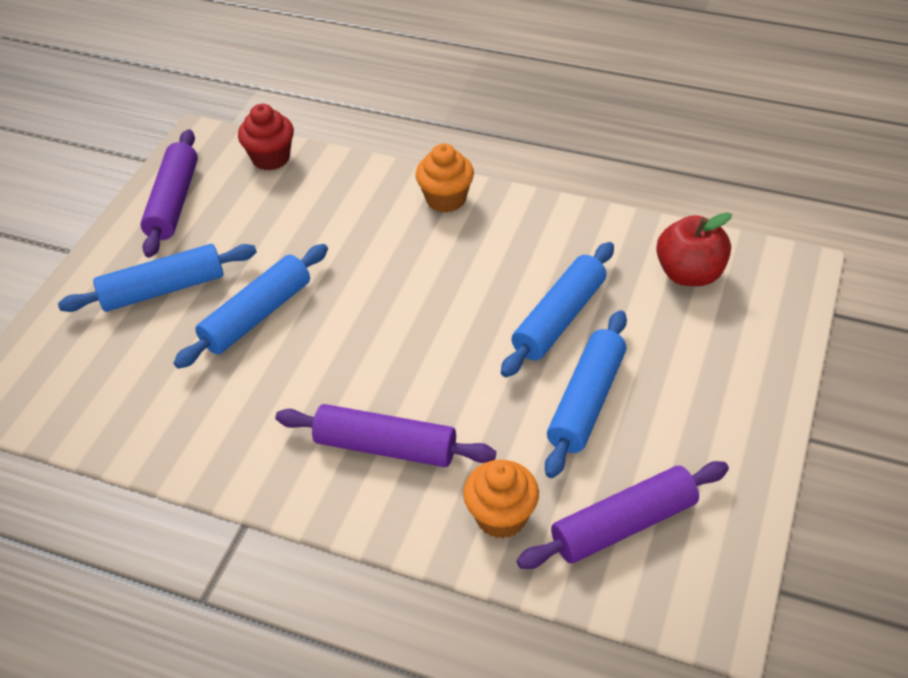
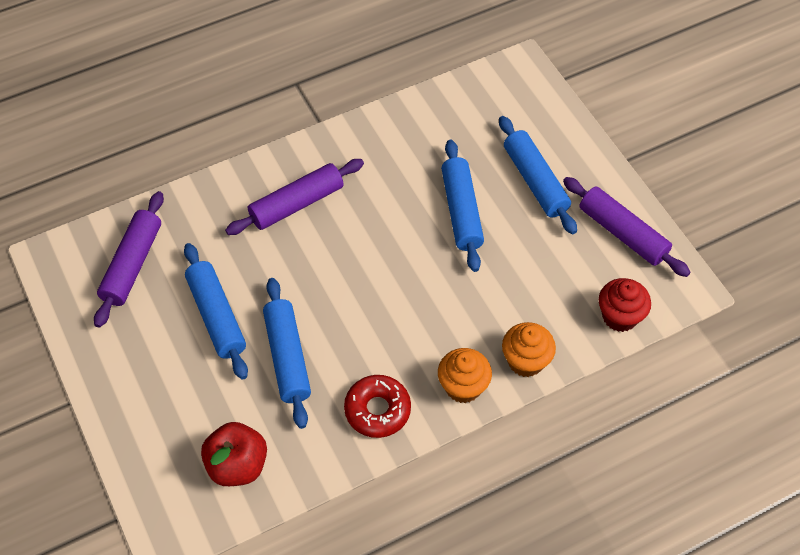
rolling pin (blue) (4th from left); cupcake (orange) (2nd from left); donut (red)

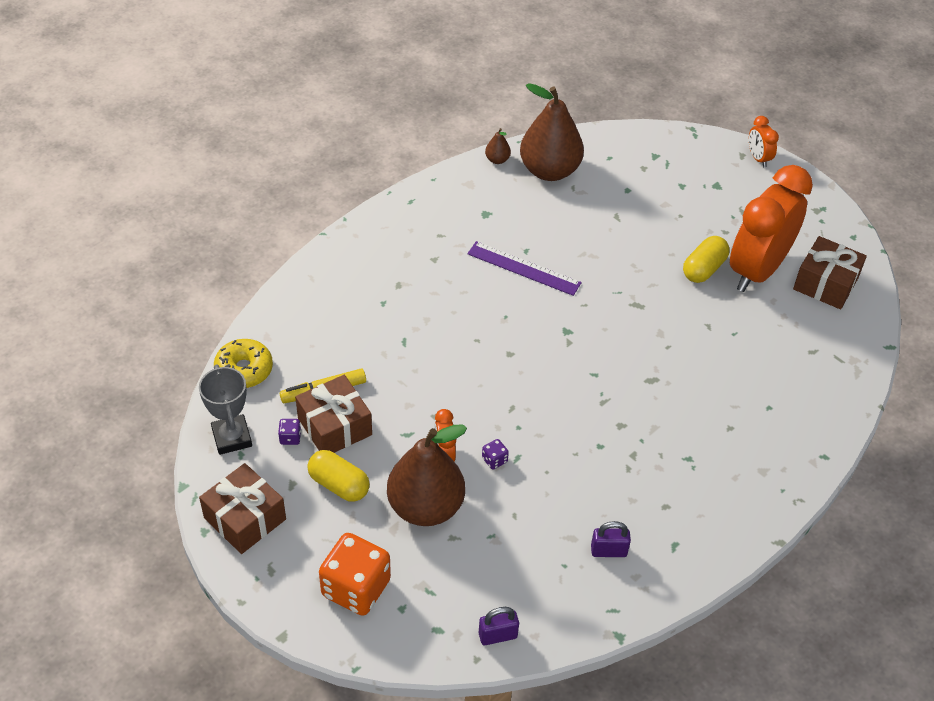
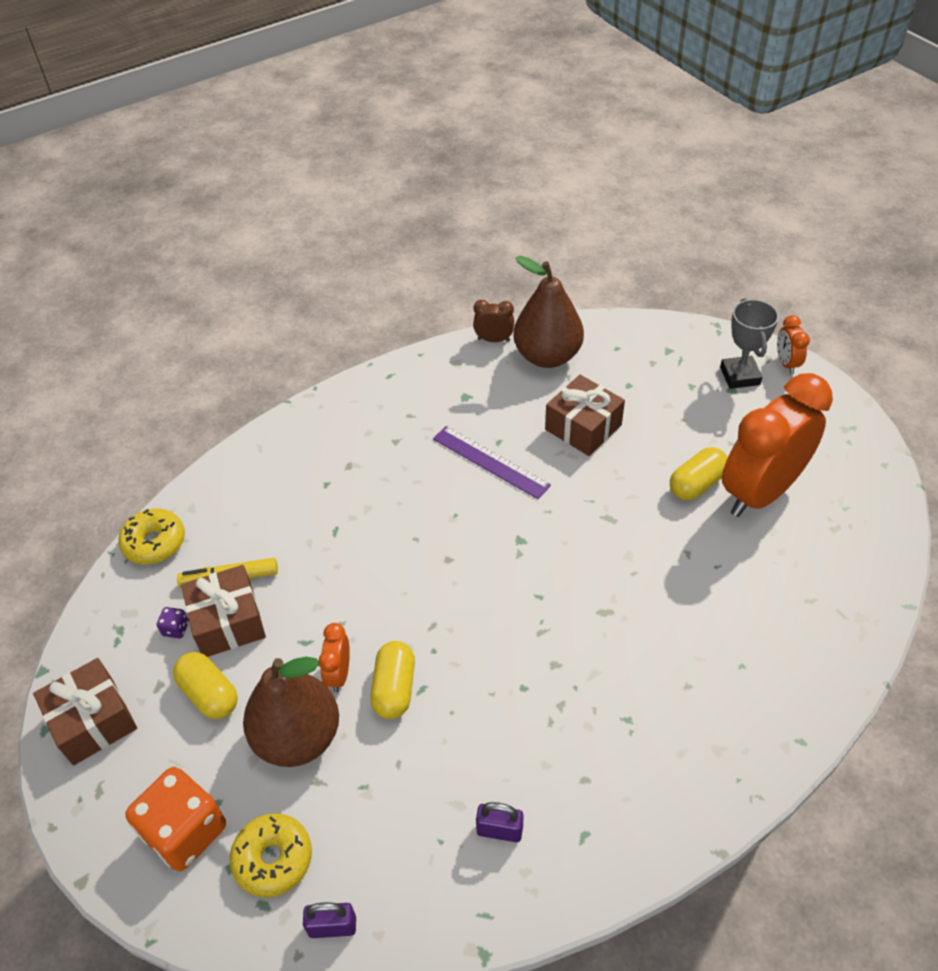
clock (brown); gift (brown) (3rd from left); trophy (grey); capsule (yellow) (2nd from left); donut (yellow) (2nd from left)

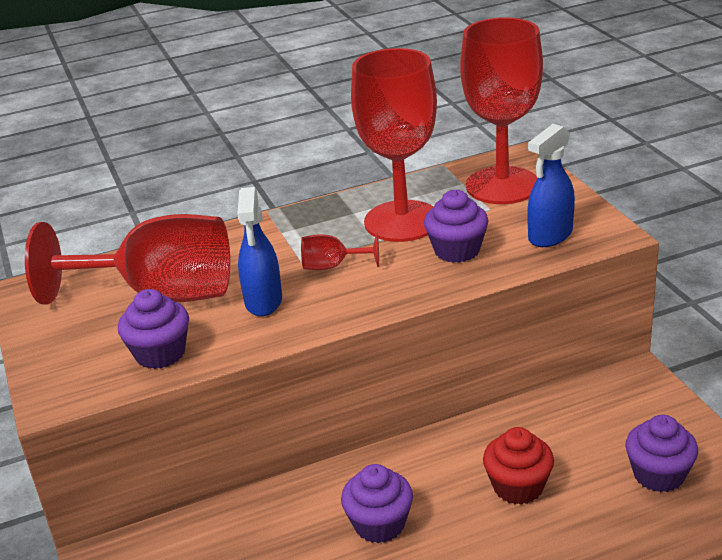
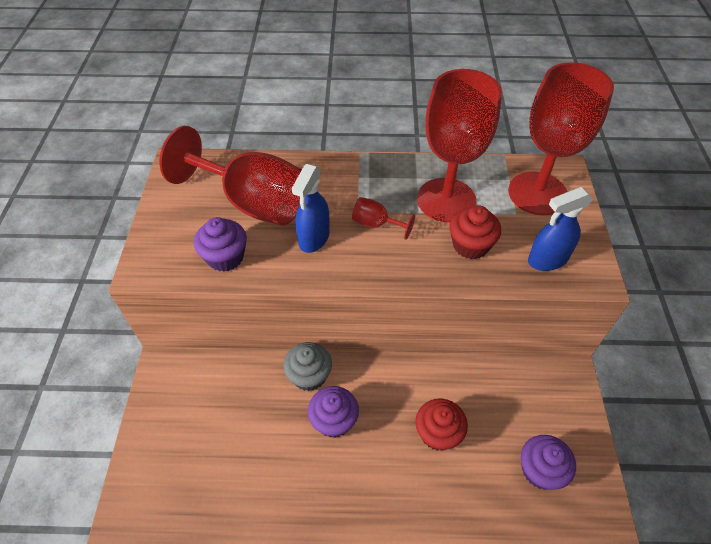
cupcake (red) (2nd from left); cupcake (grey)

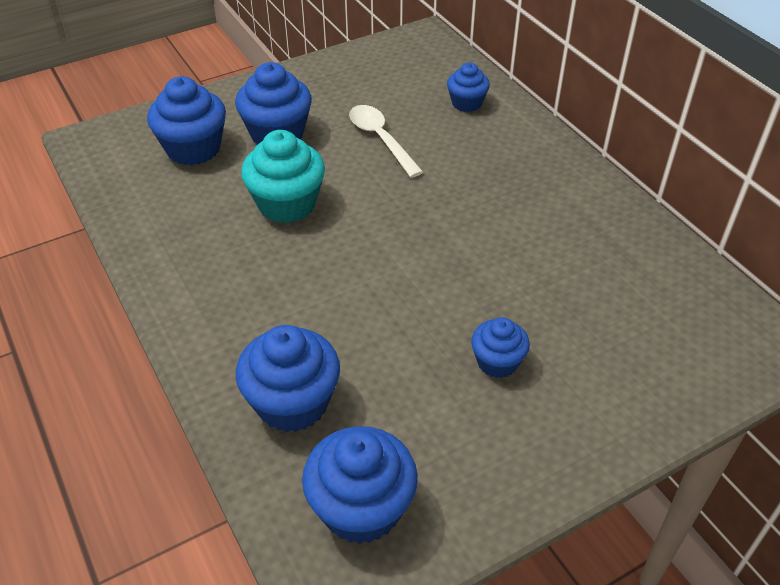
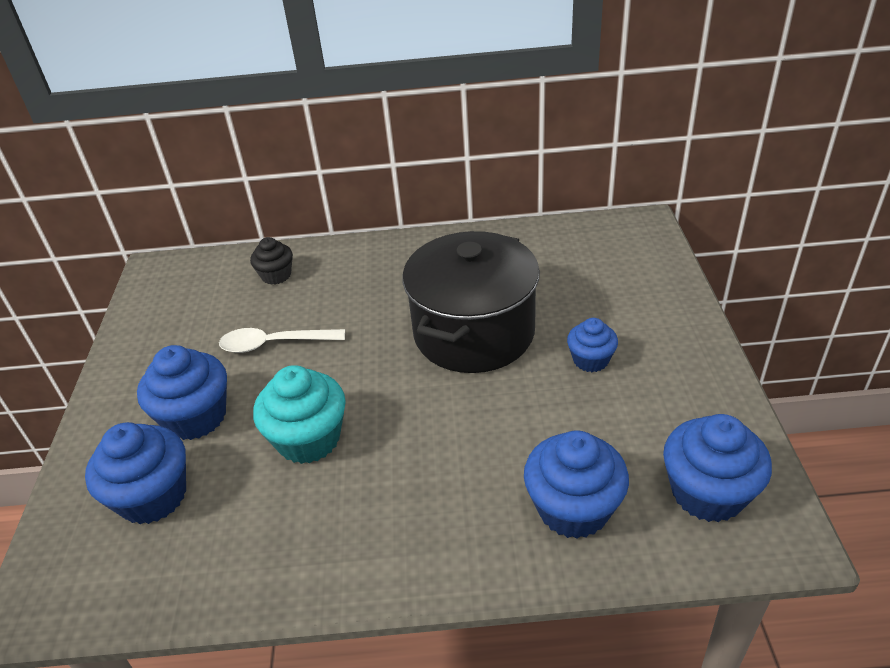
cupcake (black); pot (black)

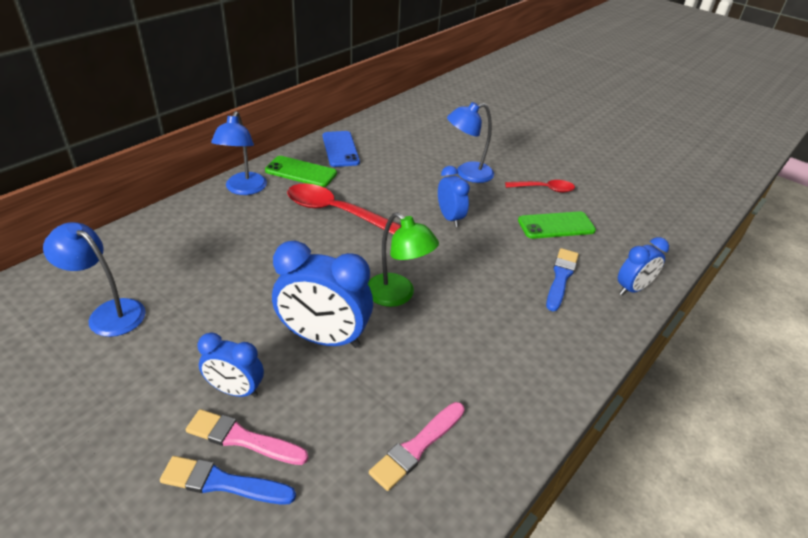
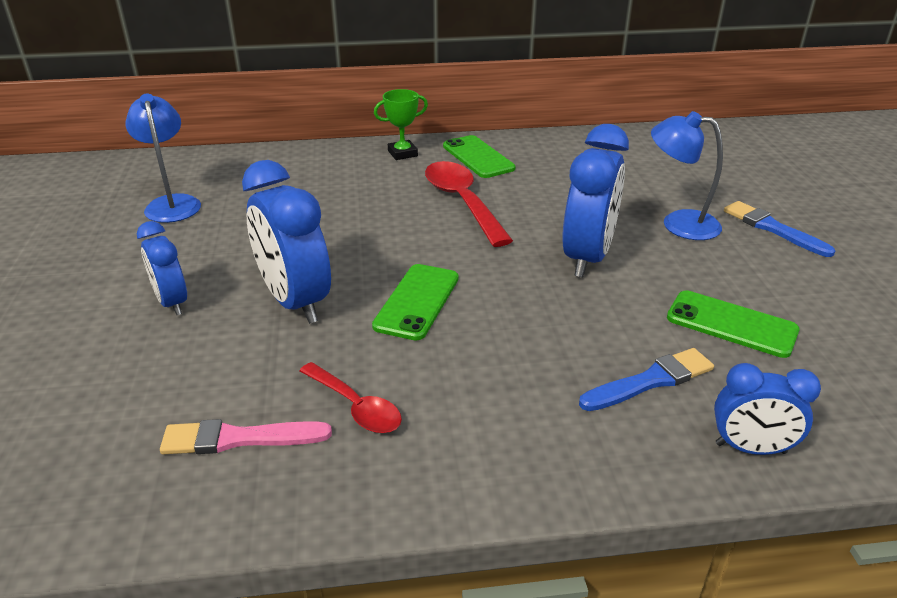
trophy (green); phone (blue); clock (blue) (3rd from left); spoon (red) (1st from left); phone (green) (1st from left); brush (pink) (1st from left in the first image); brush (blue) (2nd from left)

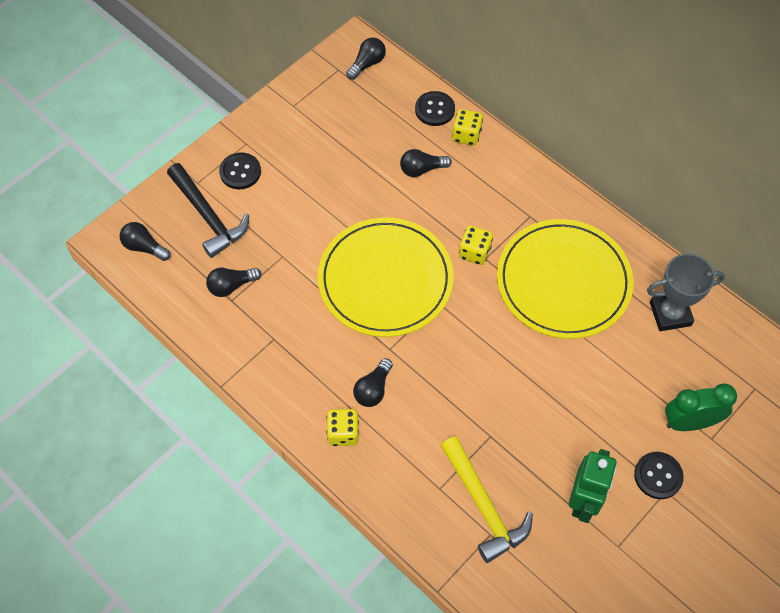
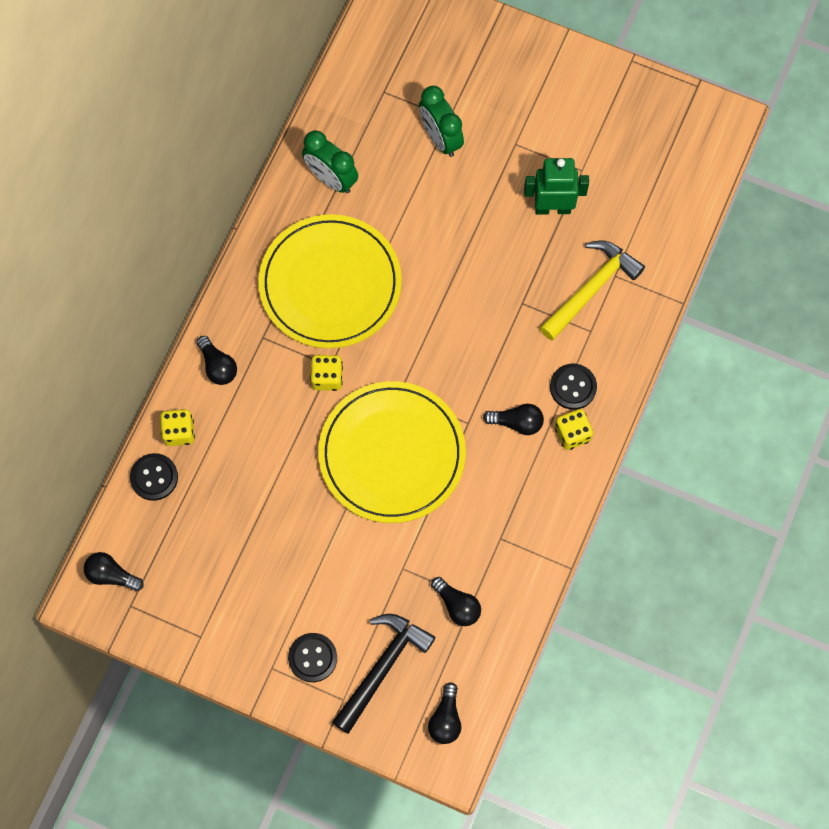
light bulb (black) (2nd from left); clock (green) (1st from left); button (black) (3rd from left)

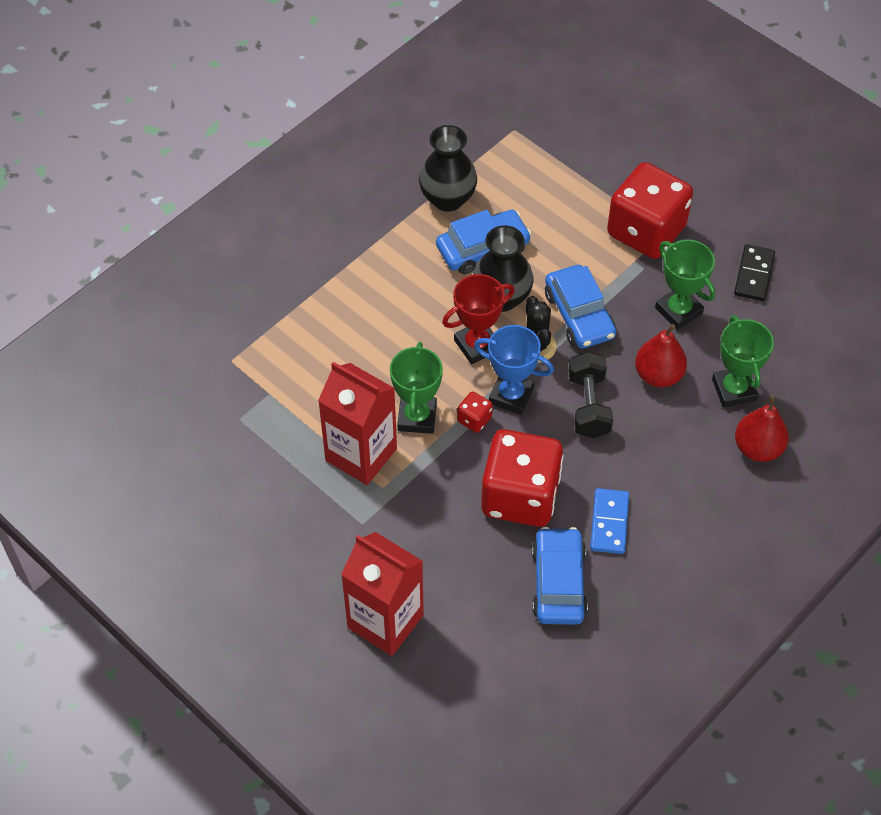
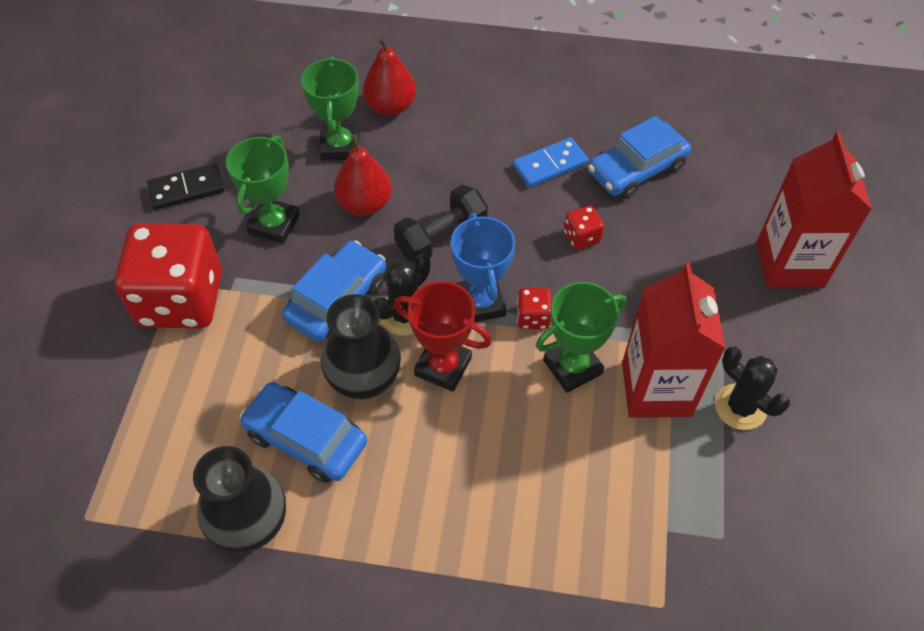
trophy (green) (2nd from left); dice (red) (3rd from left); cactus (black) (2nd from left)

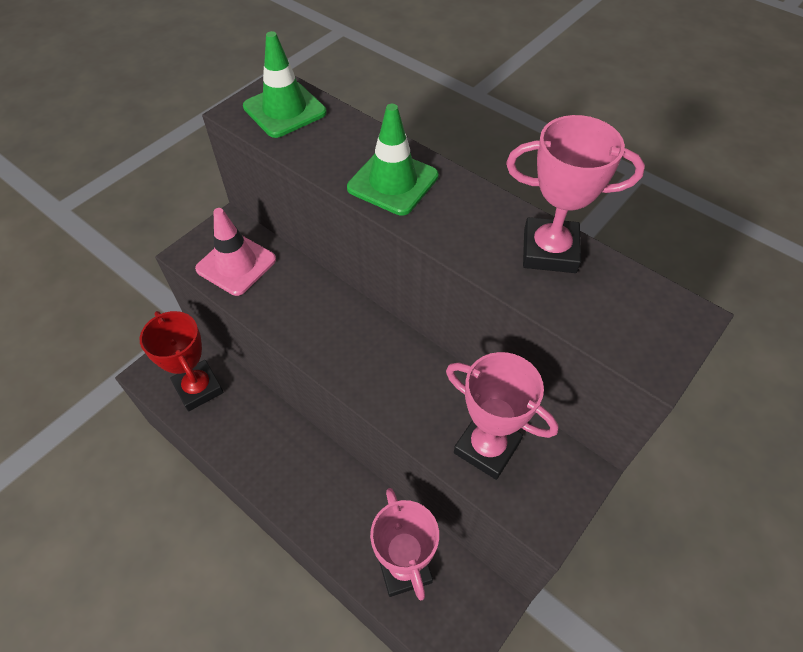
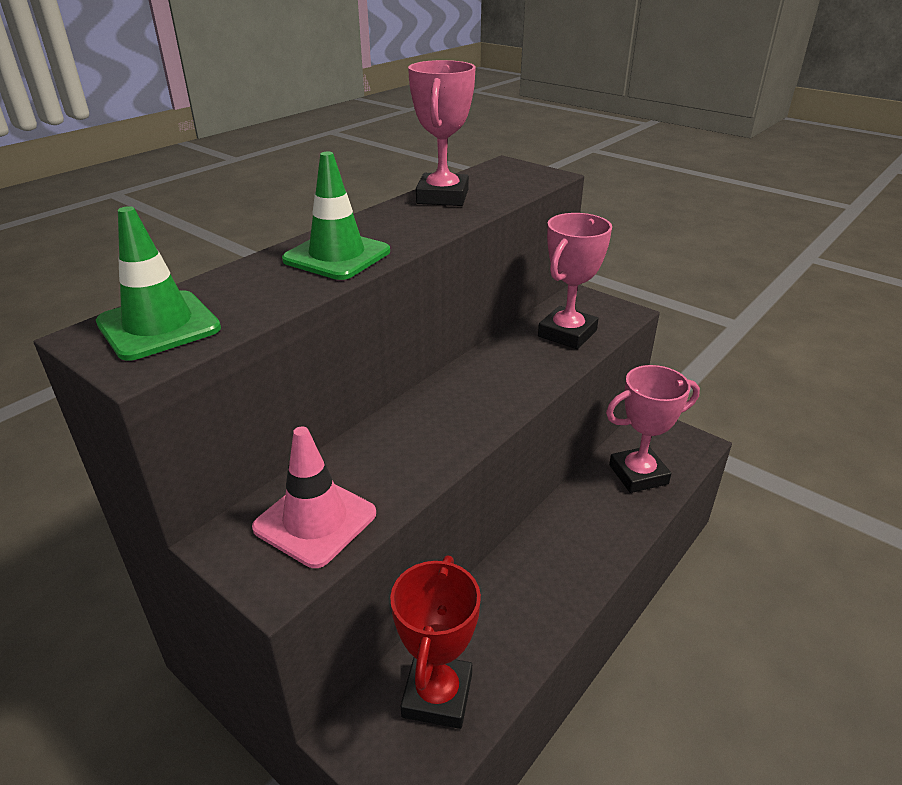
trophy (red)

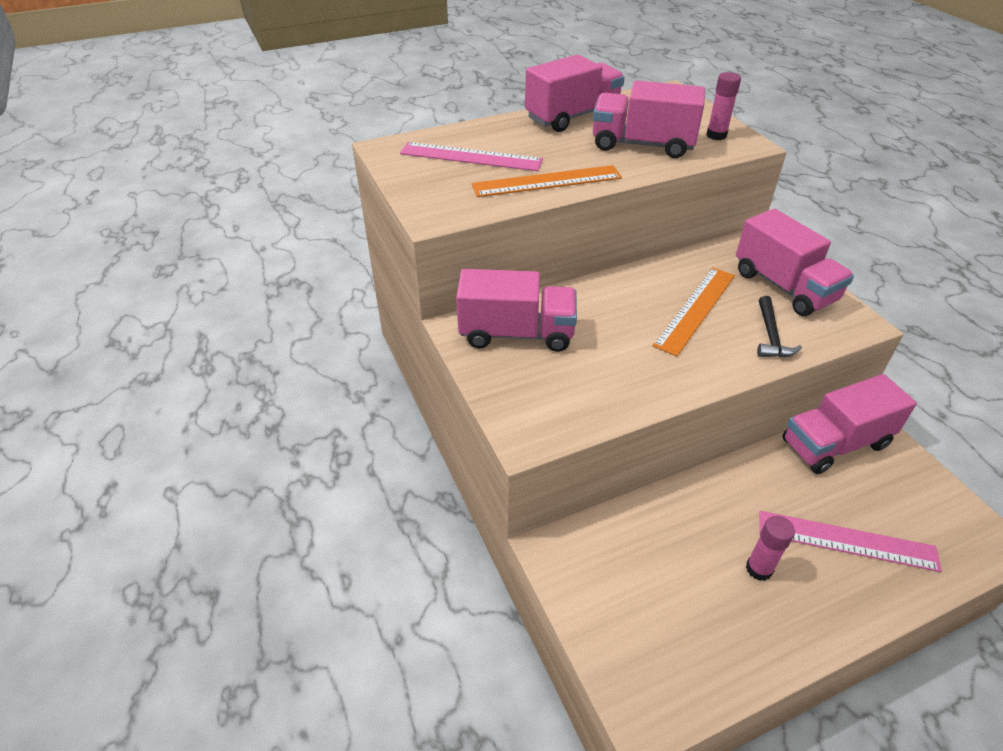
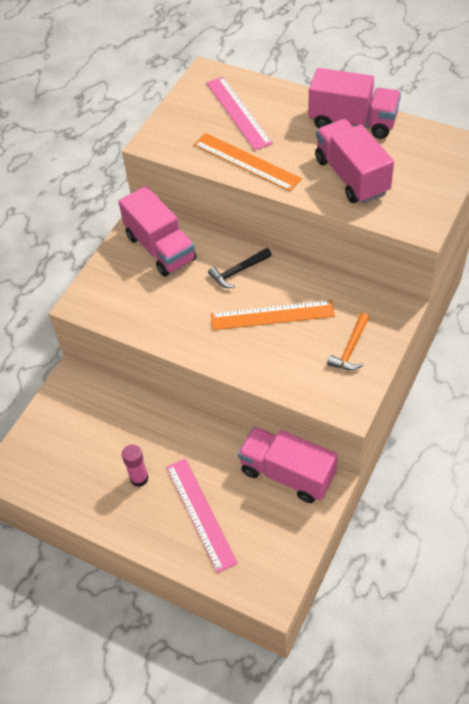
glue stick (pink) (1st from left in the first image); hammer (orange); hammer (black)

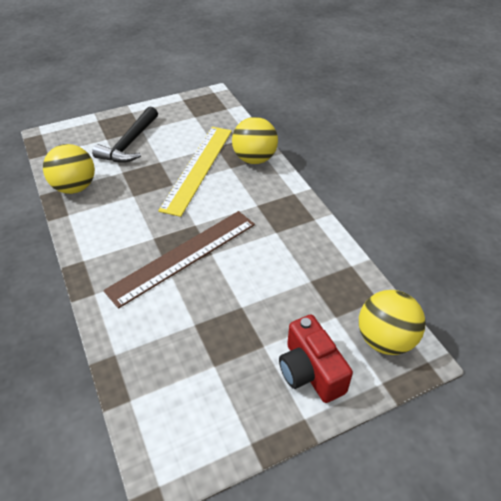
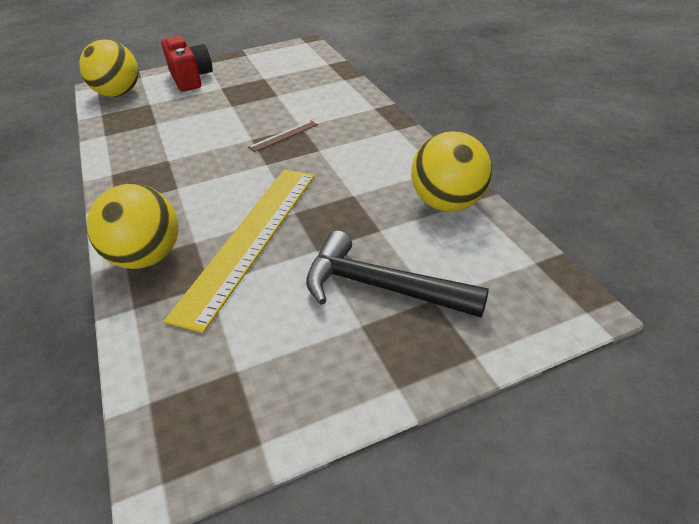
hammer (black); ruler (brown)

